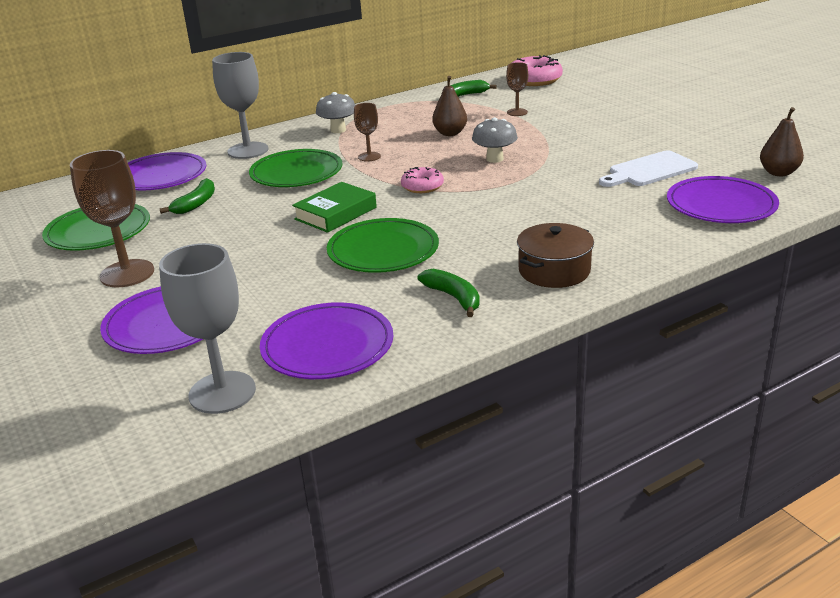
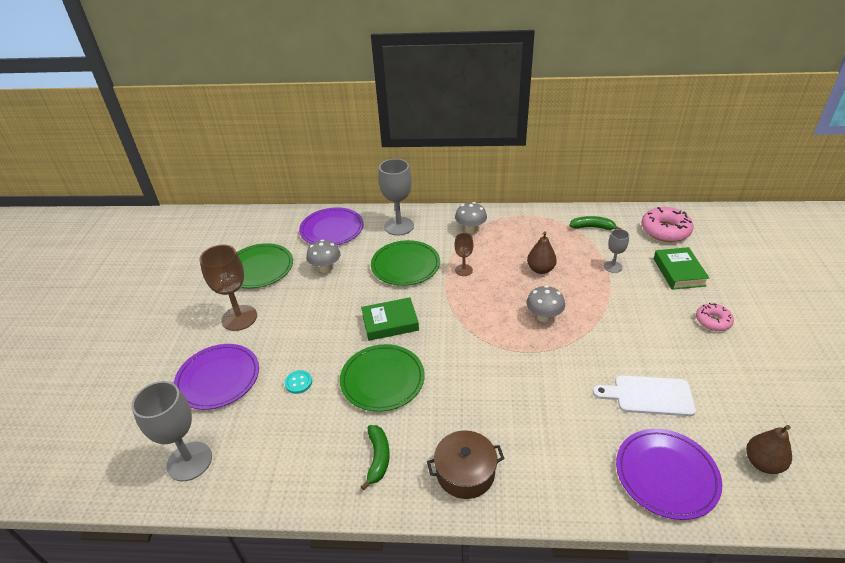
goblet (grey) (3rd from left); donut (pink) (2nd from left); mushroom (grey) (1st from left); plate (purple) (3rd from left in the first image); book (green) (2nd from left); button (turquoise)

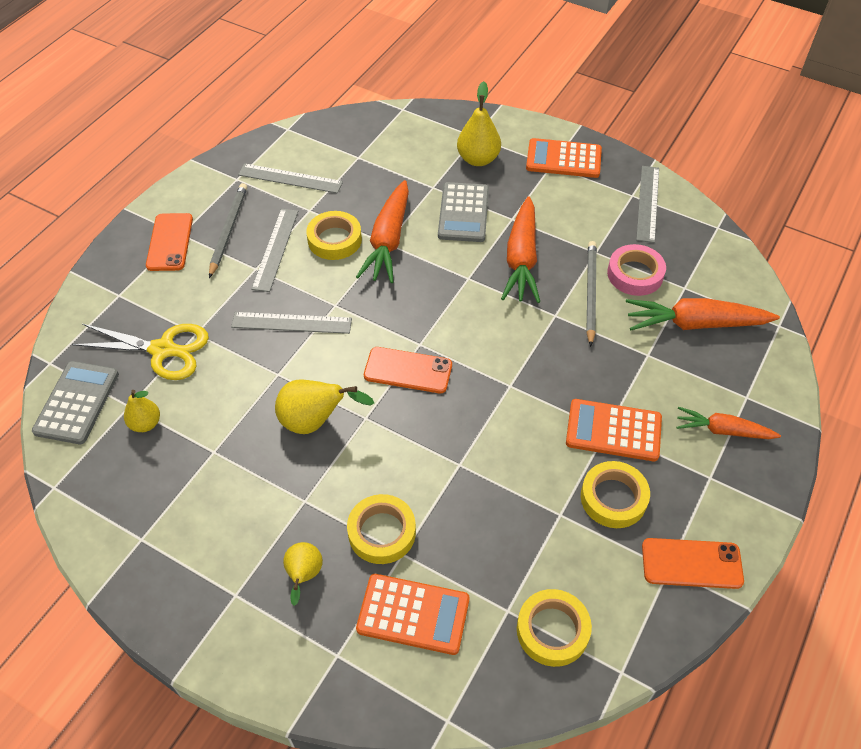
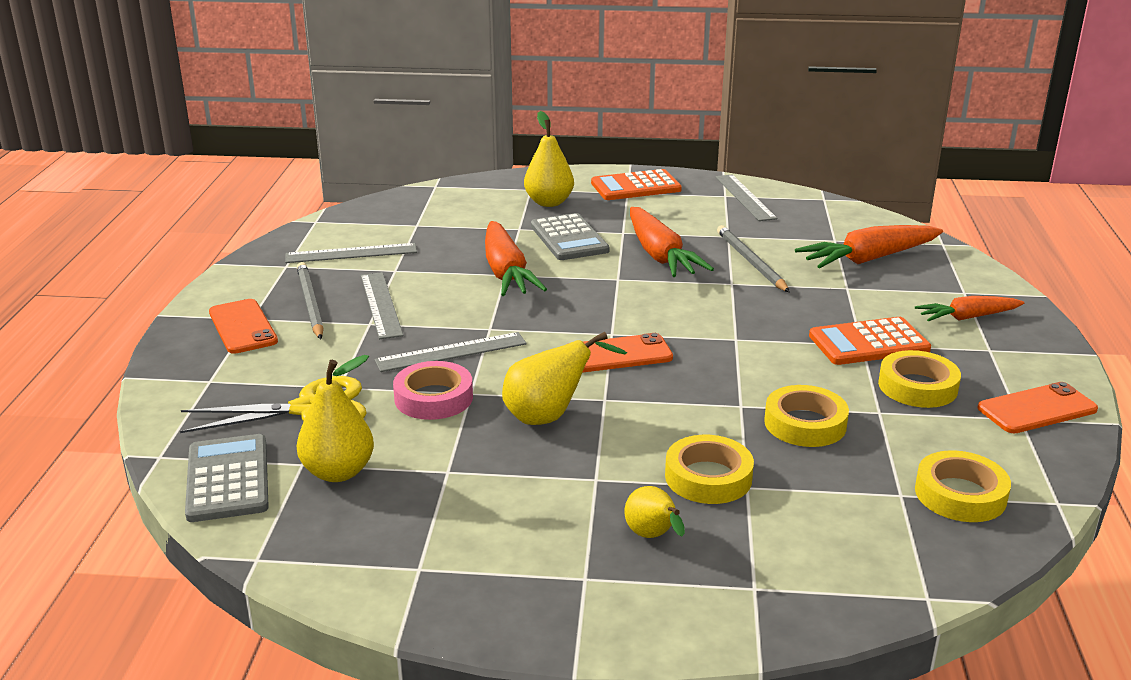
tape (yellow) (2nd from left); tape (pink); pear (yellow) (1st from left); calculator (orange) (1st from left in the first image)

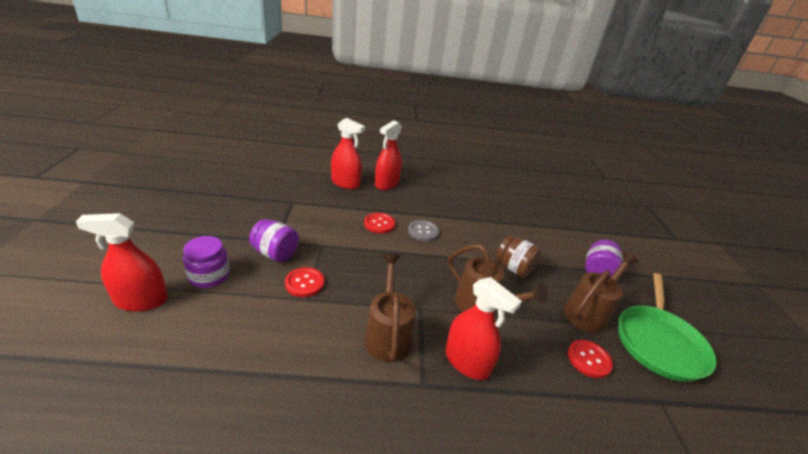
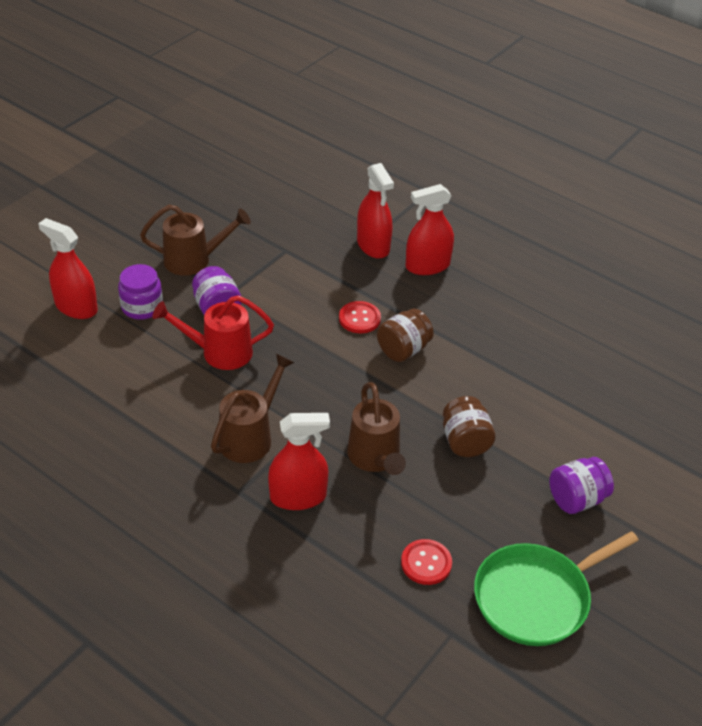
jar (brown) (1st from left); watering can (brown) (1st from left); watering can (red); spray bottle (red) (2nd from left)

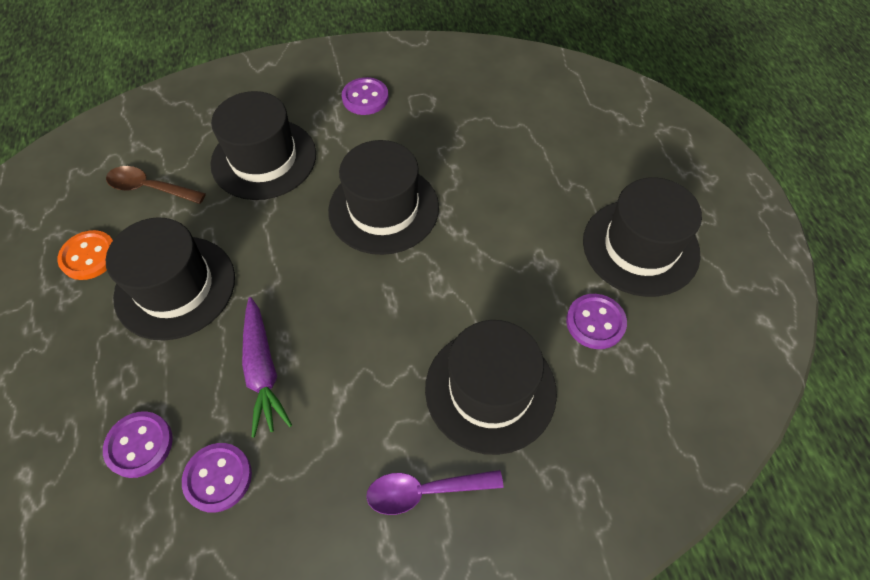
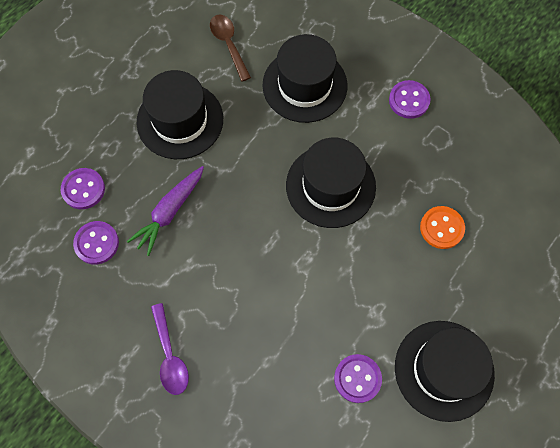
button (orange); hat (black) (4th from left in the first image); spoon (purple)

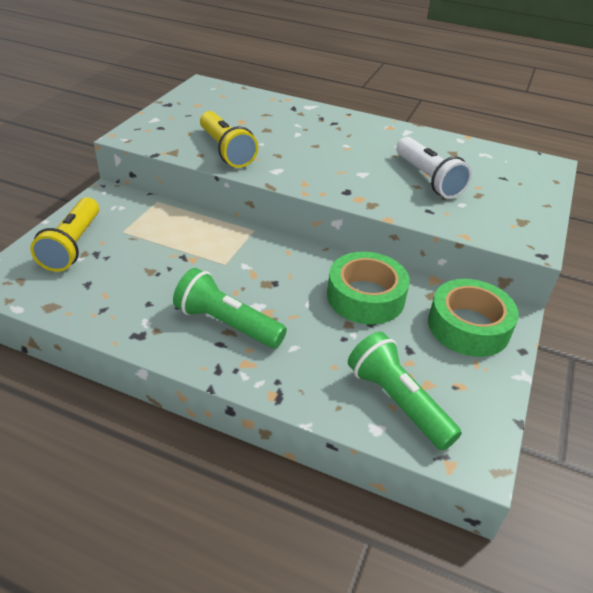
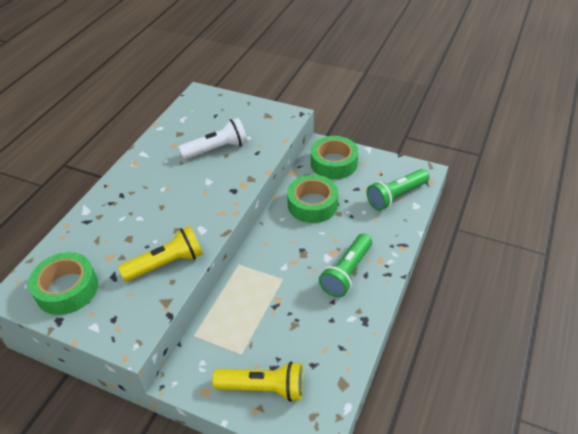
tape (green) (1st from left)

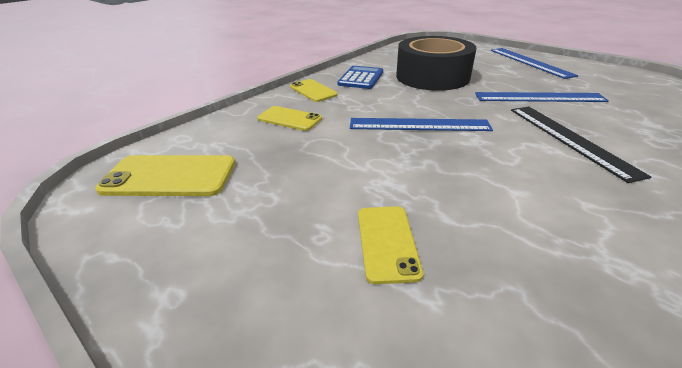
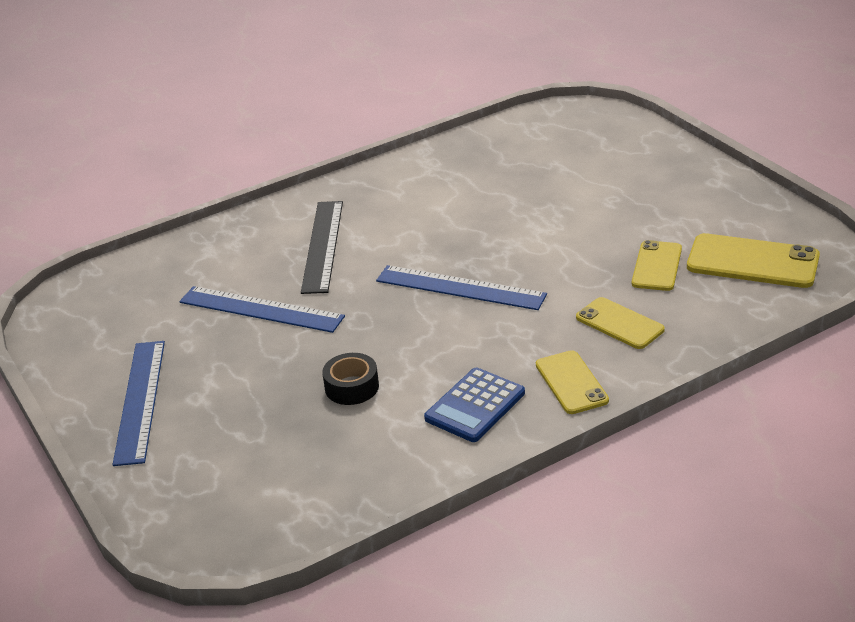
tape (black); phone (yellow) (3rd from left)

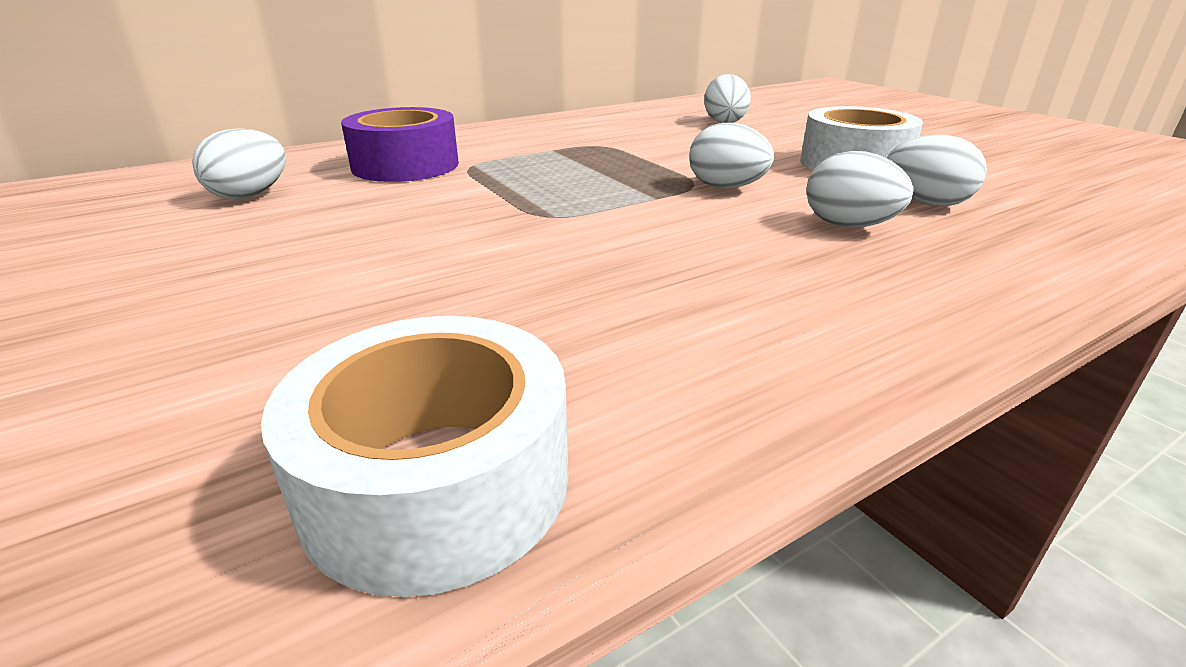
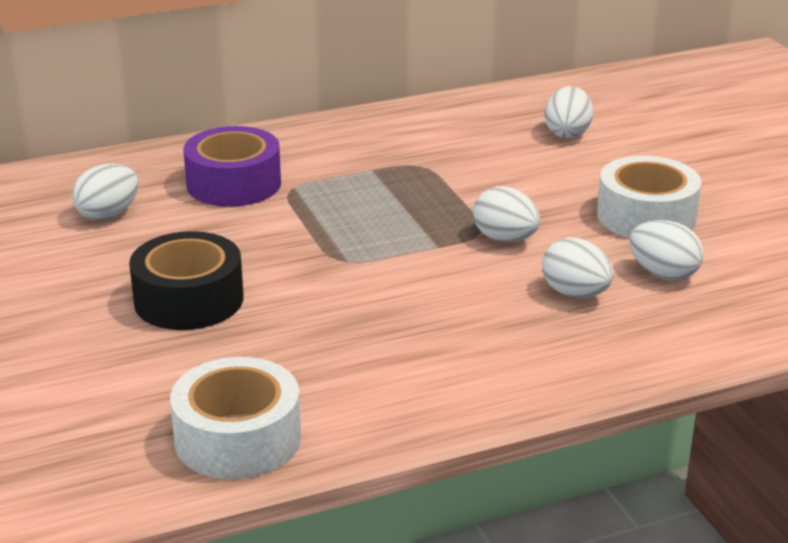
tape (black)

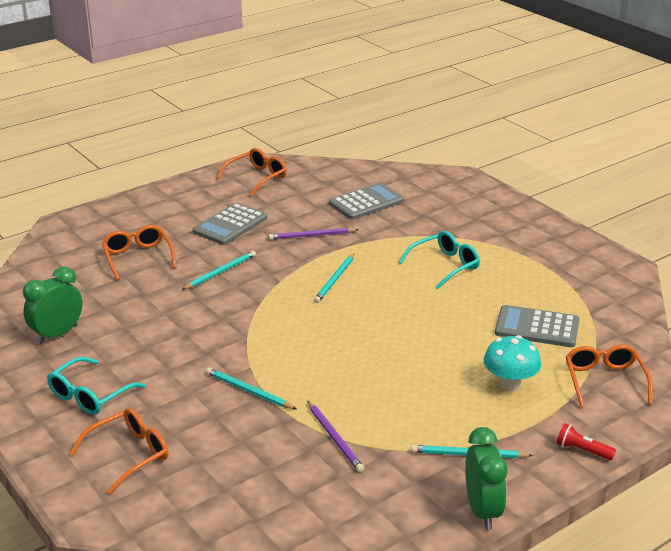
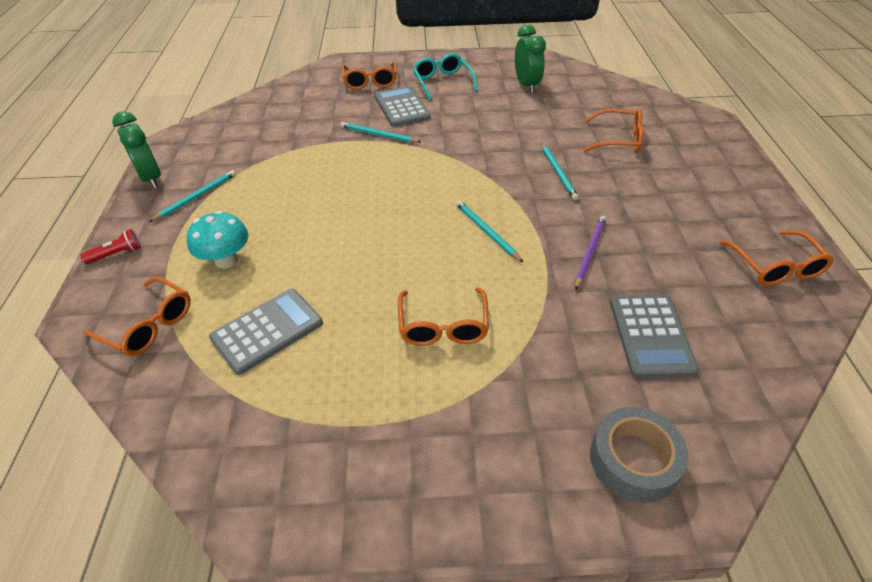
calculator (grey) (2nd from left); glasses (orange) (3rd from left); pencil (turquoise) (2nd from left); pencil (purple) (2nd from left in the first image); clock (green) (1st from left); tape (grey)

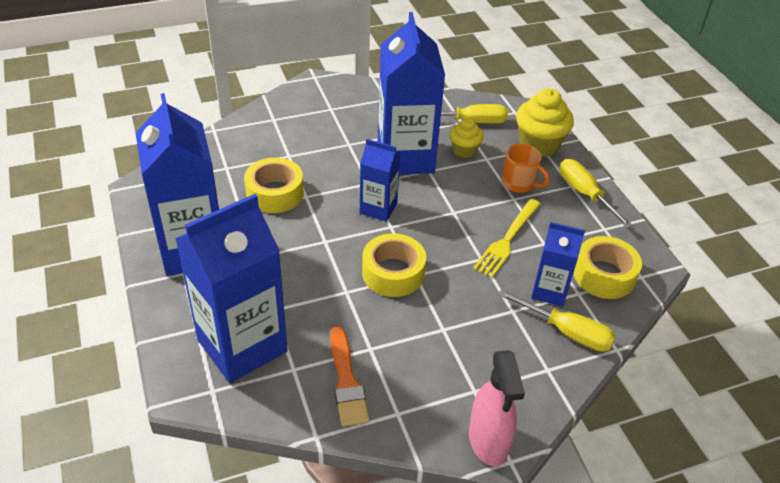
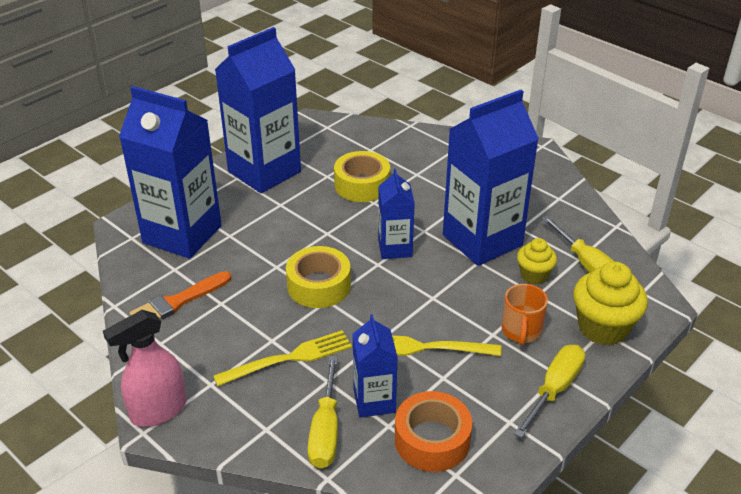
tape (orange); fork (yellow) (1st from left)

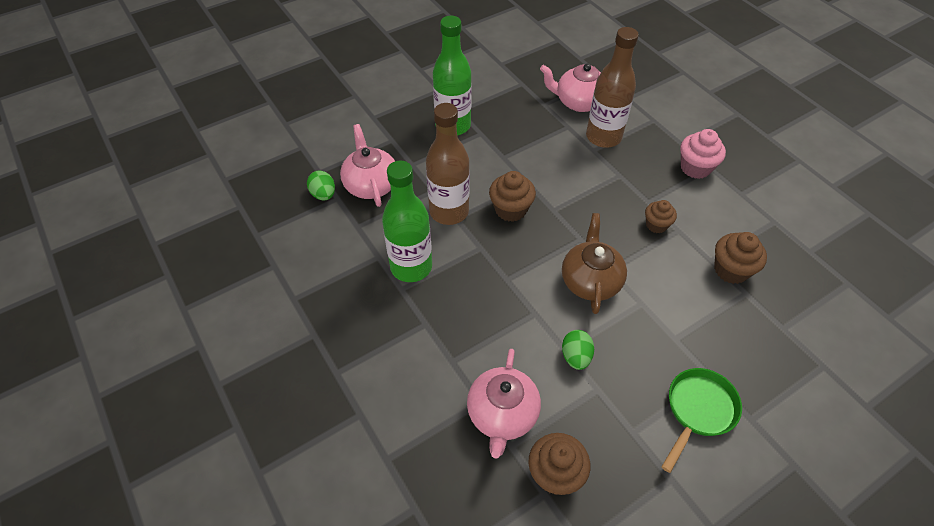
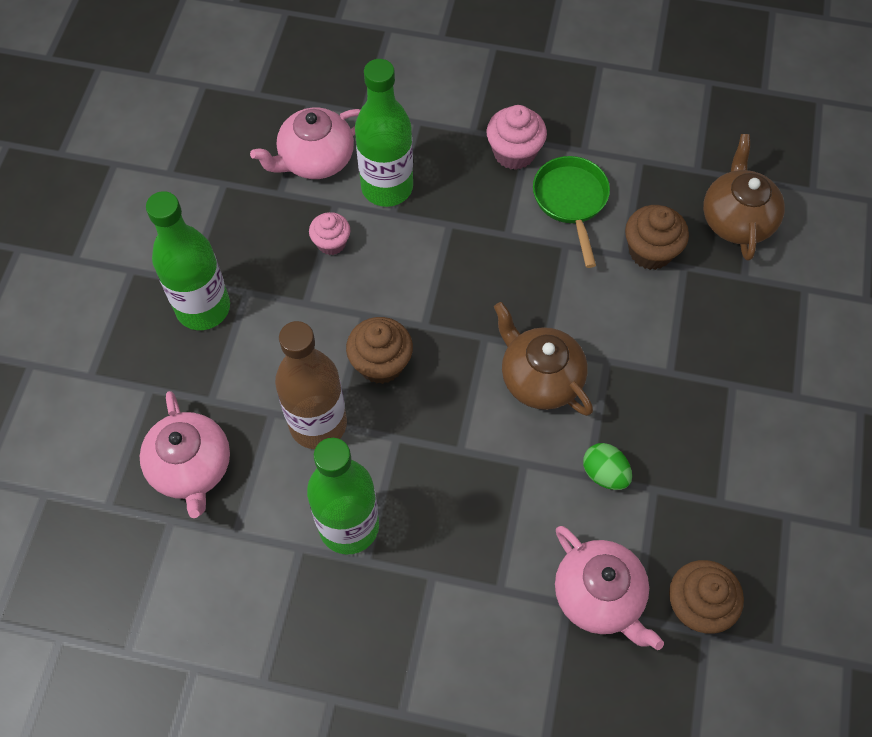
bottle (green) (3rd from left); teapot (pink) (1st from left); egg (green) (1st from left in the first image); cupcake (brown) (3rd from left in the first image); pan (green); teapot (brown) (2nd from left); cupcake (pink) (1st from left)

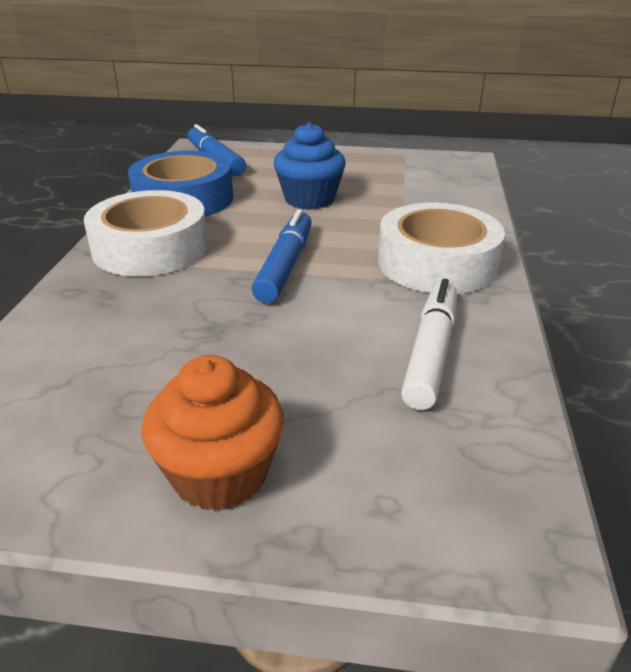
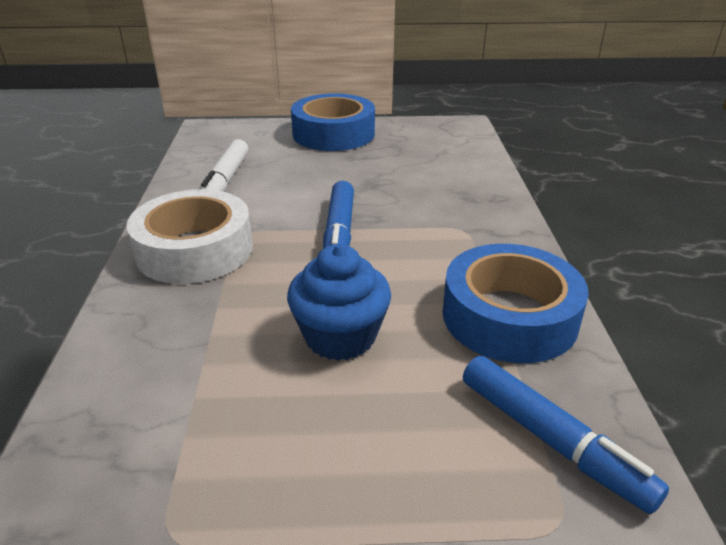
tape (white) (1st from left in the first image); tape (blue) (1st from left)

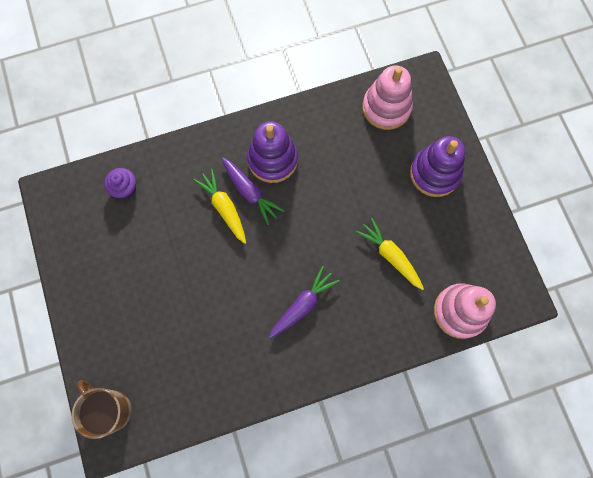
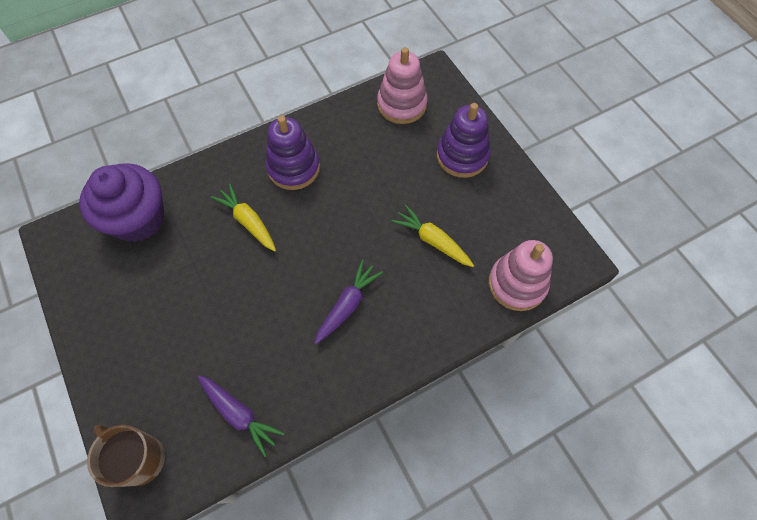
carrot (purple) (1st from left); cupcake (purple)

